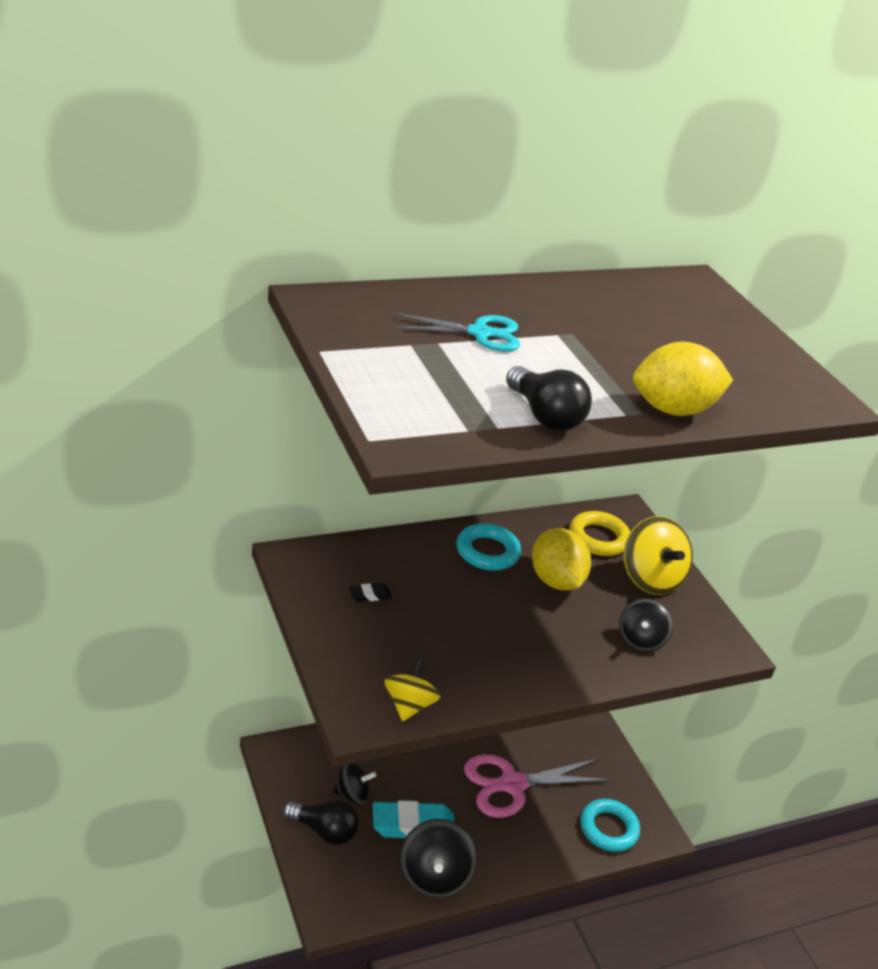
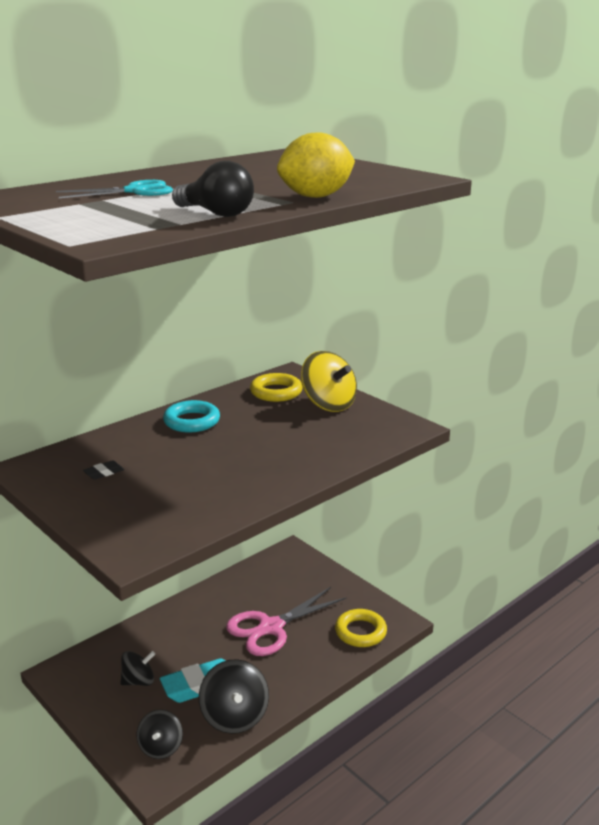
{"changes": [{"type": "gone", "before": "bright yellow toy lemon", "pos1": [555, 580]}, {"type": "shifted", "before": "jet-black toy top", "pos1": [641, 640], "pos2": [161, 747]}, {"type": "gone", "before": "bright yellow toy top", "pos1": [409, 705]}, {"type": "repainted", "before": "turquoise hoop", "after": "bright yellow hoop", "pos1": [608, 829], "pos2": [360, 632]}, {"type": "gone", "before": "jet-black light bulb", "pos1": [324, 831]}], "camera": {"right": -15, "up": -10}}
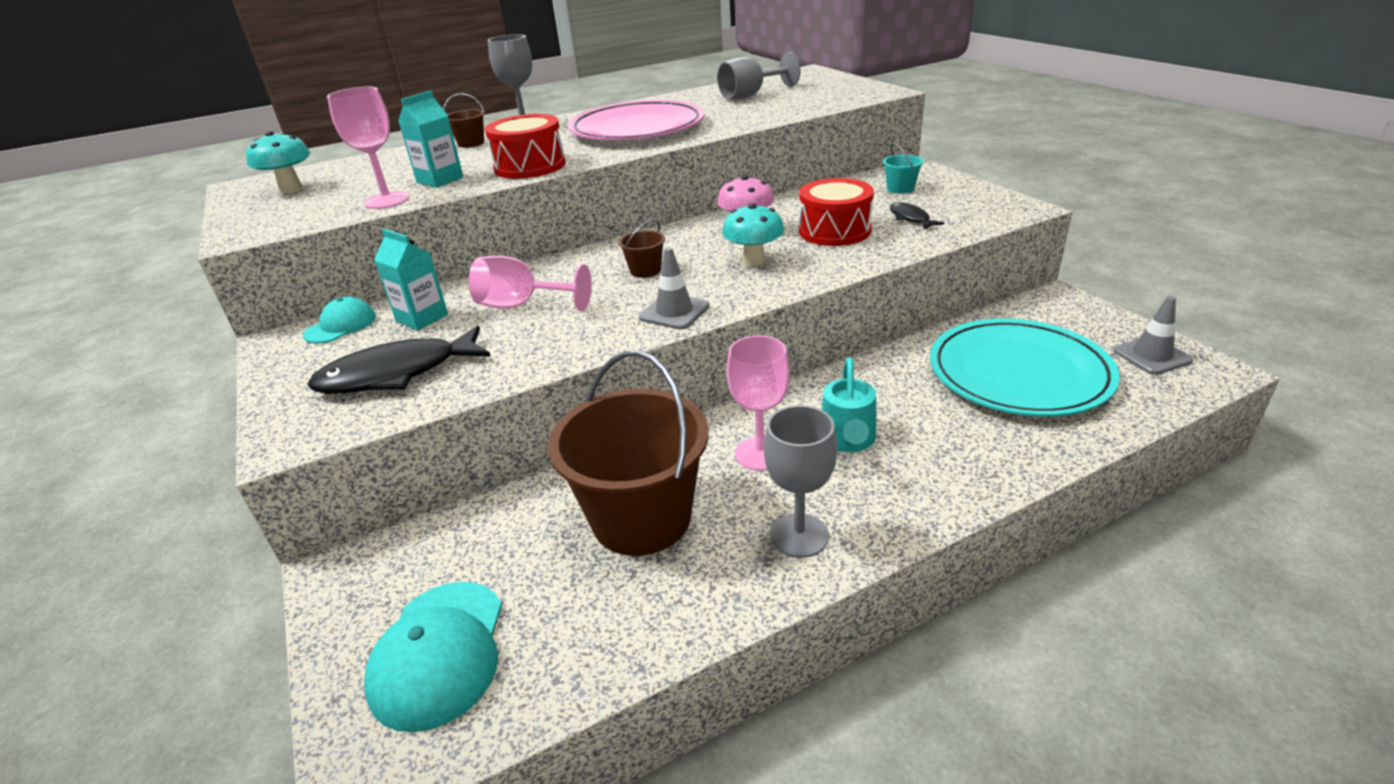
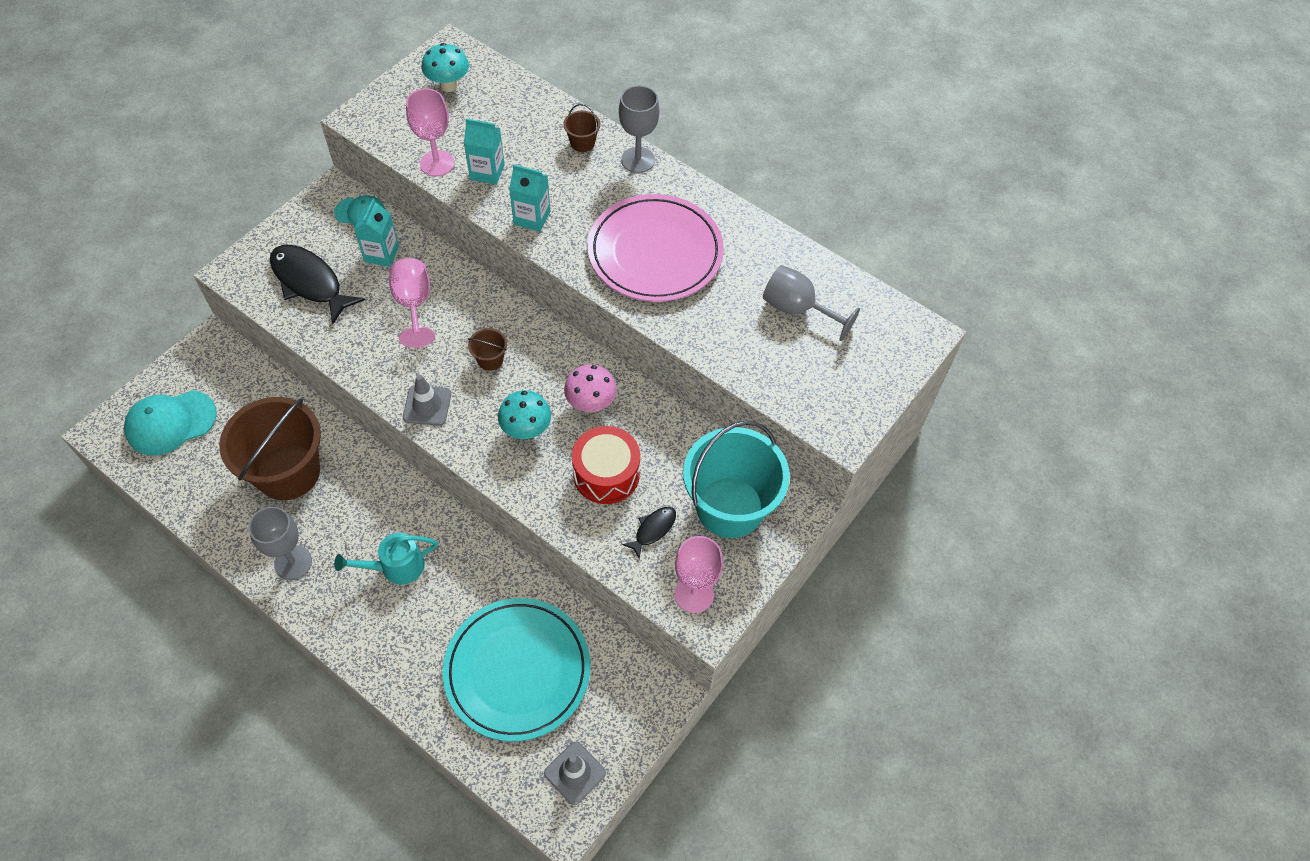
{"changes": [{"type": "swapped", "before": "crimson snare drum", "after": "turquoise carton", "pos1": [530, 166], "pos2": [532, 218]}, {"type": "scaled", "before": "turquoise sand bucket", "pos1": [900, 189], "pos2": [729, 507], "scale": 2.47}, {"type": "shifted", "before": "pink goblet", "pos1": [760, 453], "pos2": [694, 594]}], "camera": {"right": 60, "up": 25}}
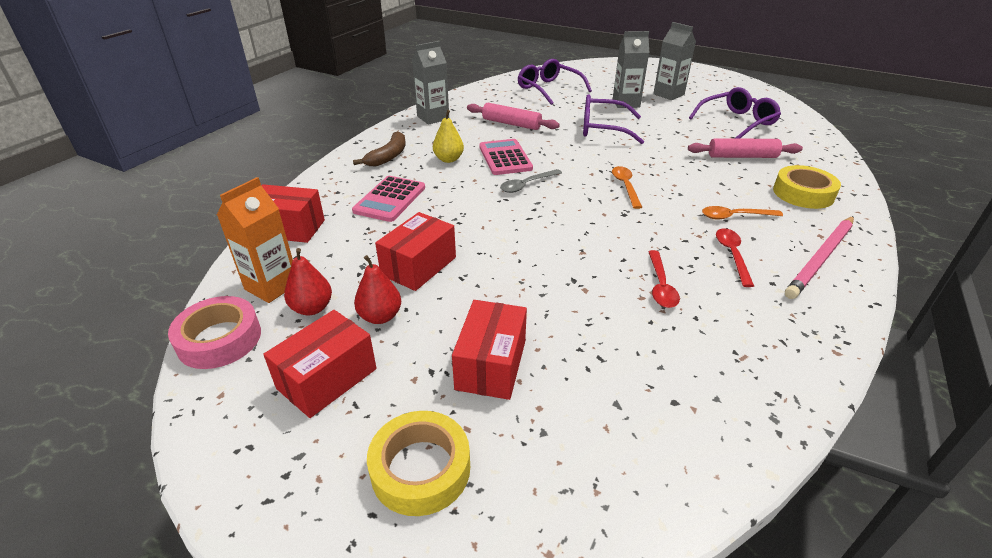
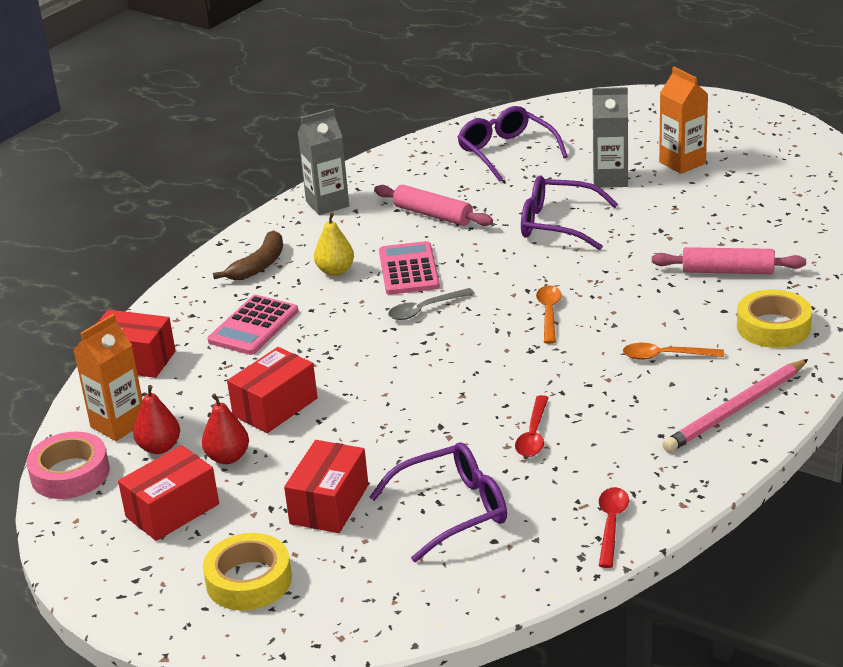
{"changes": [{"type": "repainted", "before": "ash-grey carton", "after": "orange-coloured carton", "pos1": [668, 94], "pos2": [682, 163]}, {"type": "shifted", "before": "purple spectacles", "pos1": [737, 122], "pos2": [452, 510]}, {"type": "shifted", "before": "crimson teaspoon", "pos1": [732, 255], "pos2": [611, 525]}], "camera": {"right": 10, "up": -5}}
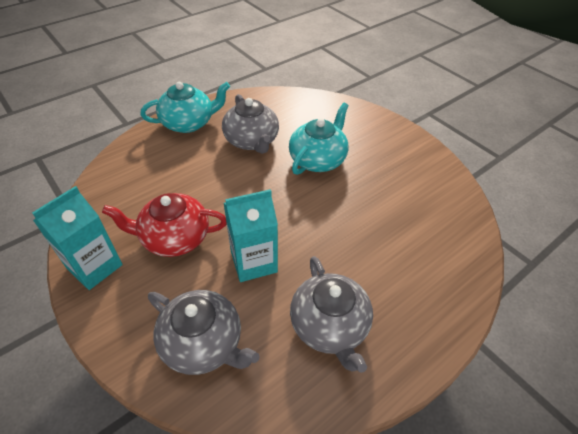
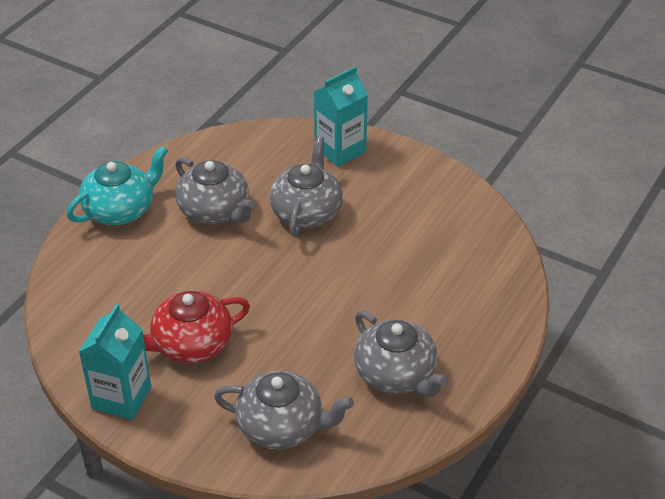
{"changes": [{"type": "repainted", "before": "turquoise teapot", "after": "ash-grey teapot", "pos1": [318, 159], "pos2": [306, 212]}, {"type": "shifted", "before": "turquoise carton", "pos1": [254, 262], "pos2": [340, 150]}], "camera": {"right": -20, "up": -5}}
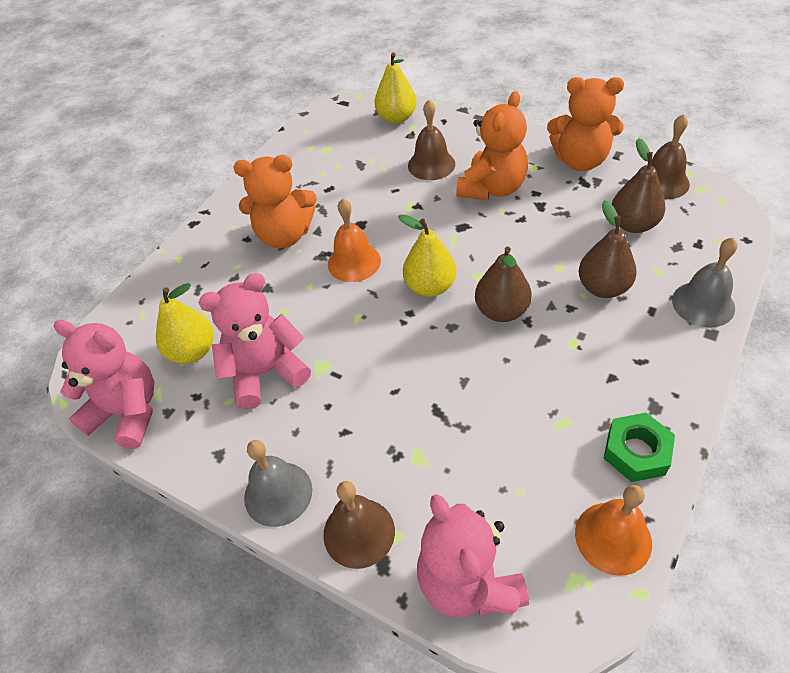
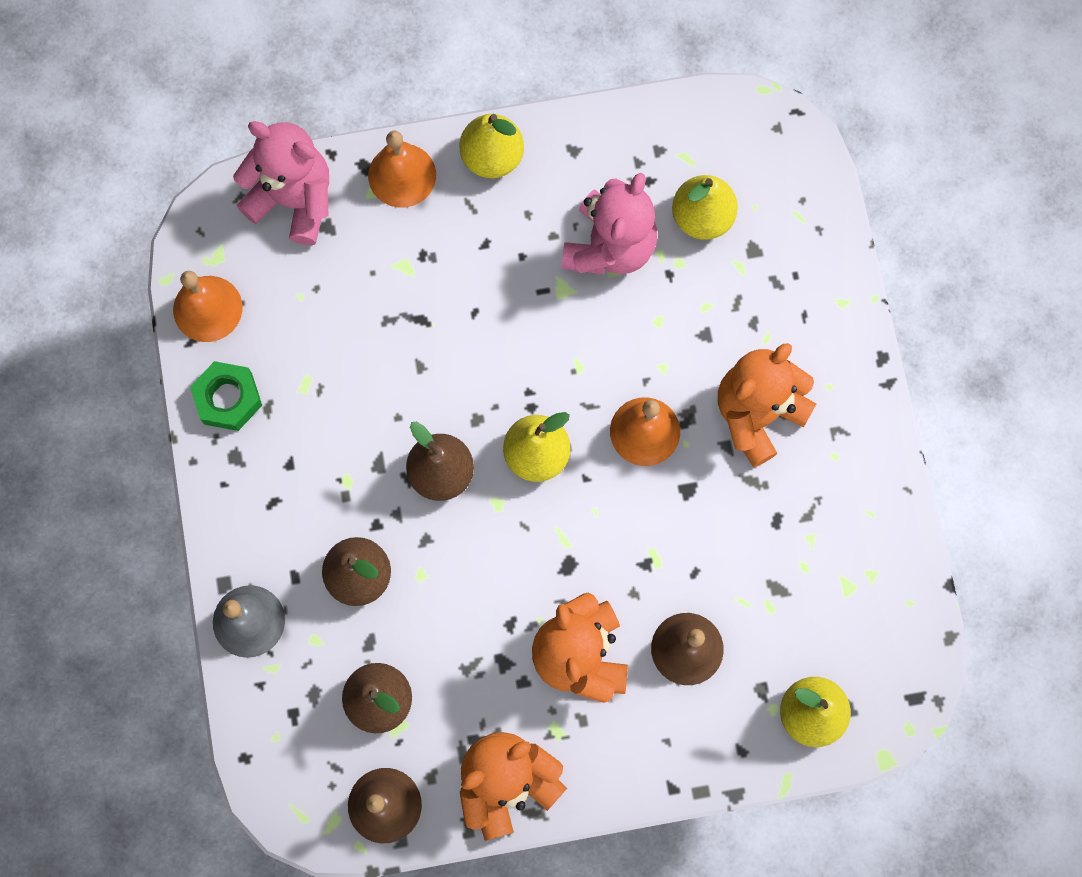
{"changes": [{"type": "gone", "before": "pink teddy bear", "pos1": [127, 412]}, {"type": "swapped", "before": "ash-grey hand bell", "after": "bright yellow pear", "pos1": [278, 493], "pos2": [492, 157]}, {"type": "repainted", "before": "brown hand bell", "after": "orange-coloured hand bell", "pos1": [359, 532], "pos2": [402, 175]}], "camera": {"right": 135, "up": 25}}
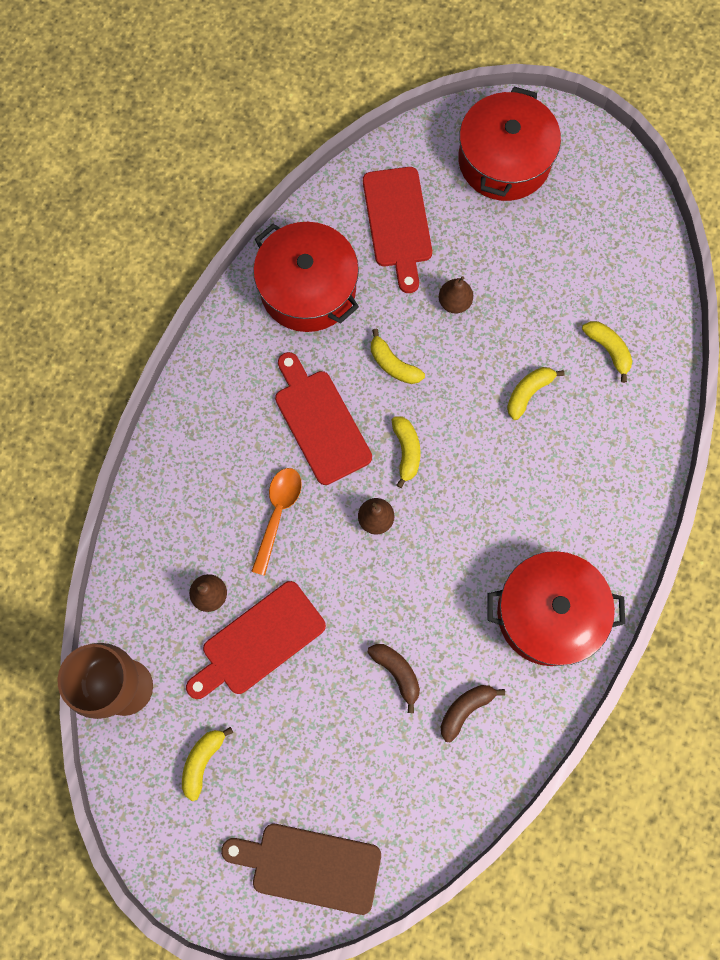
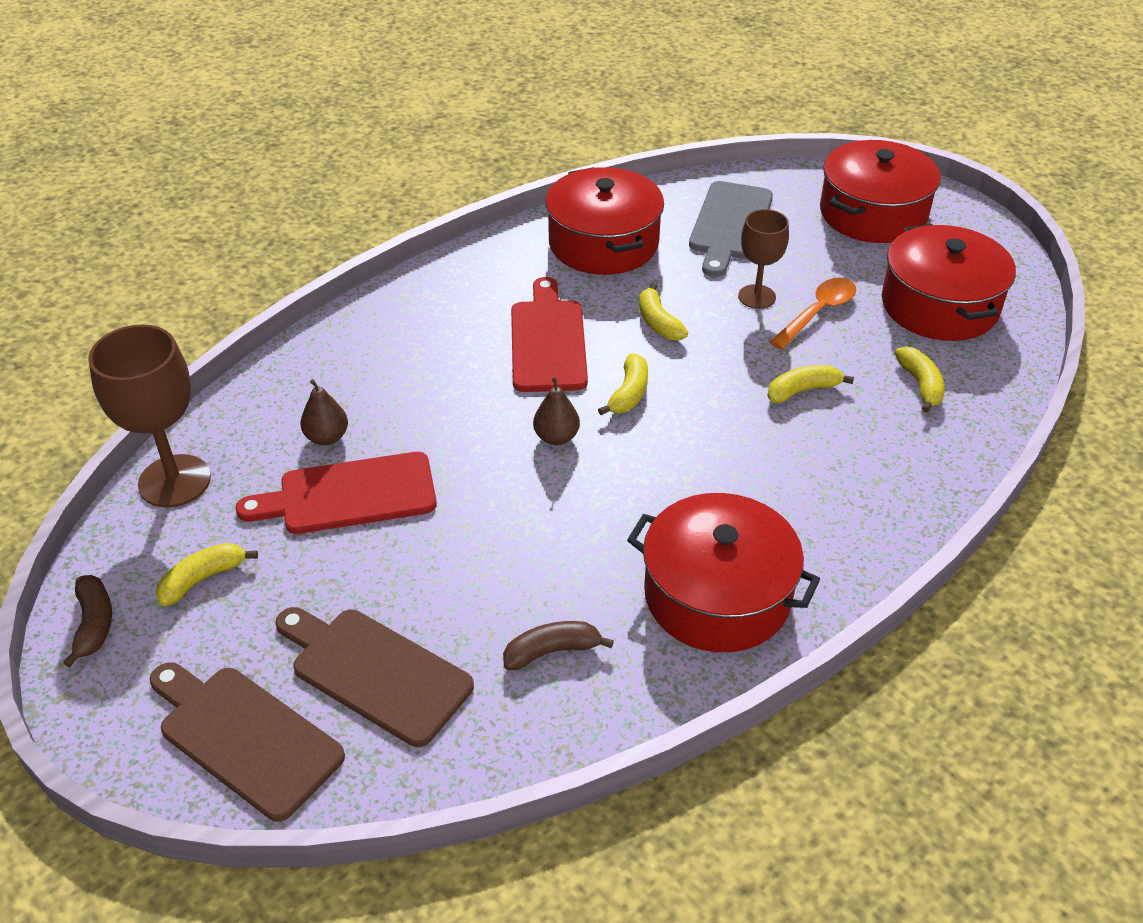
{"changes": [{"type": "repainted", "before": "crimson cutting board", "after": "ash-grey cutting board", "pos1": [398, 222], "pos2": [730, 224]}, {"type": "swapped", "before": "brown pear", "after": "brown goblet", "pos1": [454, 302], "pos2": [757, 297]}, {"type": "shifted", "before": "orange-coloured teaspoon", "pos1": [277, 514], "pos2": [817, 313]}, {"type": "shifted", "before": "brown banana", "pos1": [397, 673], "pos2": [94, 624]}, {"type": "new", "after": "crimson stockpot", "pos2": [939, 305]}, {"type": "new", "after": "brown cutting board", "pos2": [375, 672]}], "camera": {"right": 25, "up": -30}}
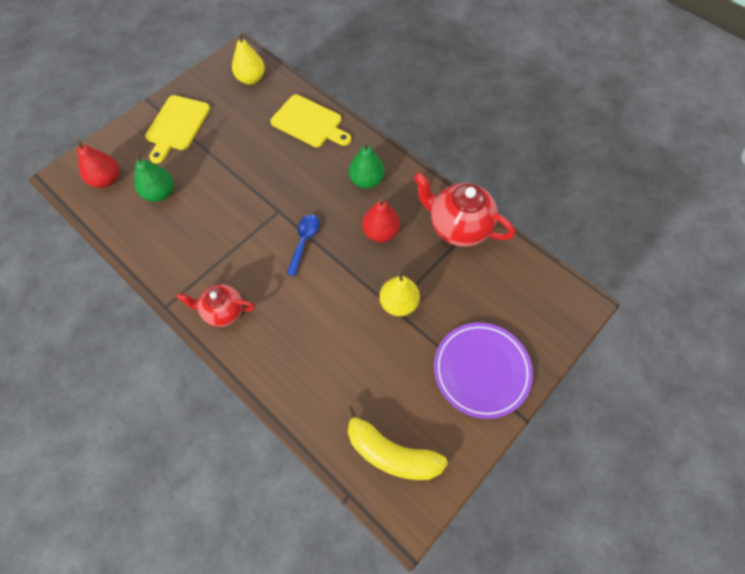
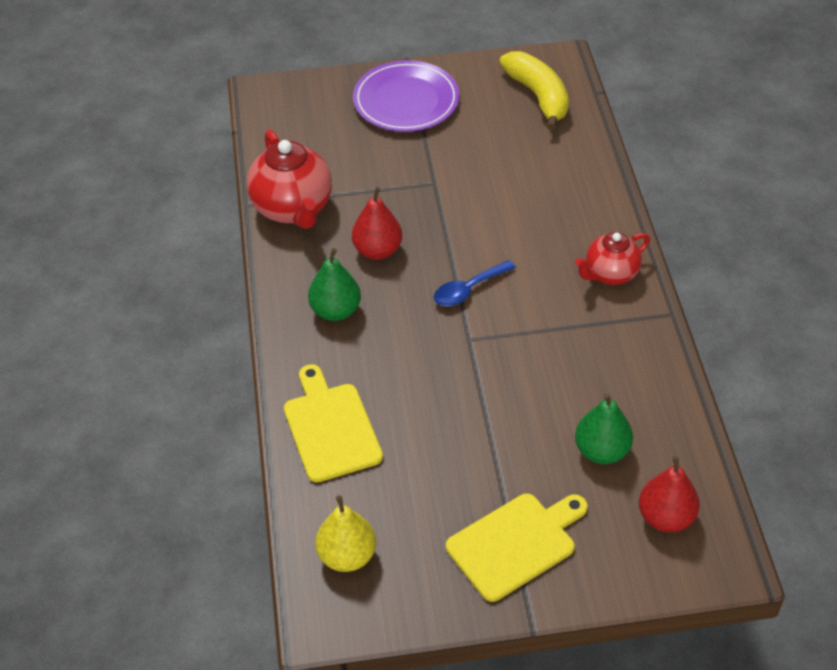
{"changes": [{"type": "gone", "before": "bright yellow pear", "pos1": [398, 303]}, {"type": "rotated", "before": "crimson teapot", "pos1": [223, 311], "pos2": [610, 274], "turn": 105}], "camera": {"right": -140, "up": -15}}
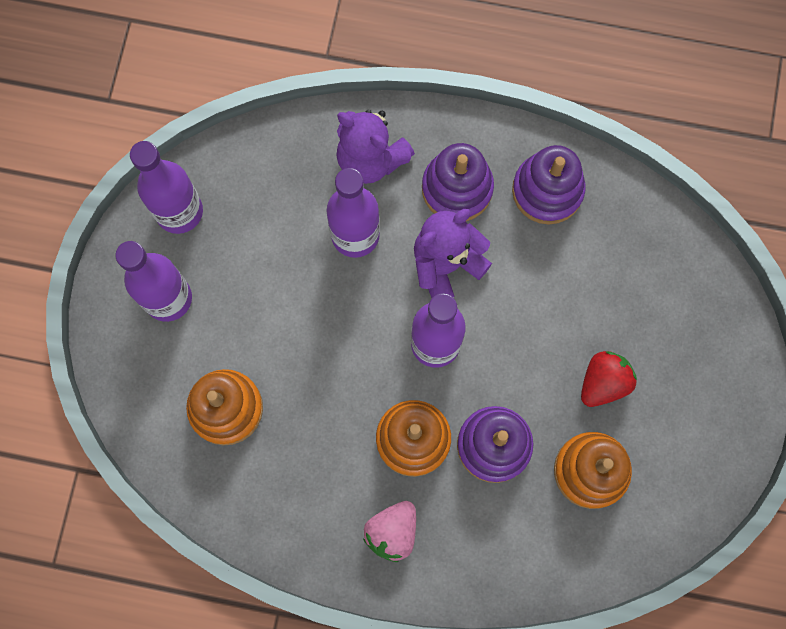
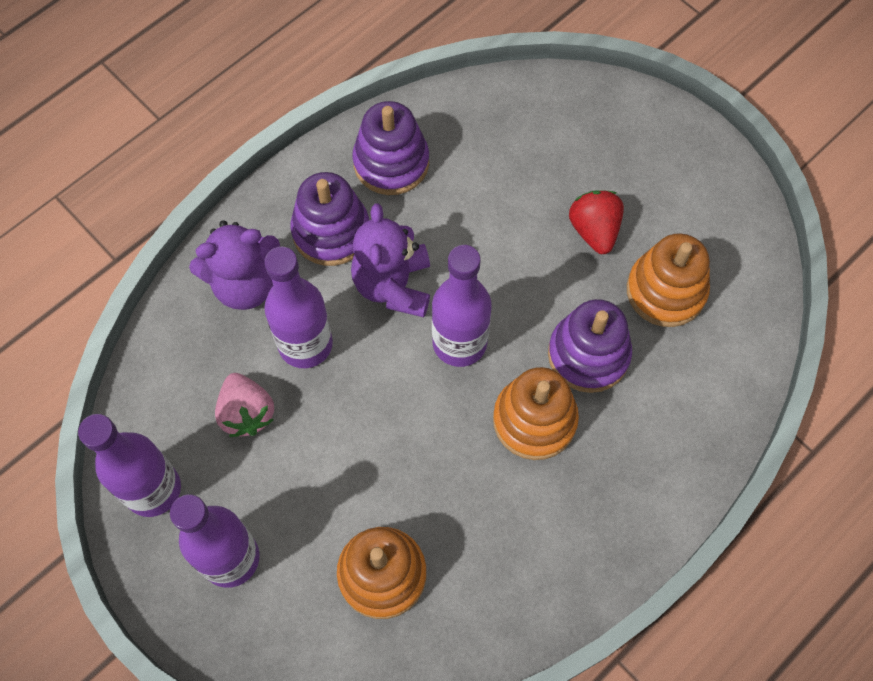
{"changes": [{"type": "shifted", "before": "pink berry", "pos1": [392, 532], "pos2": [247, 413]}], "camera": {"right": -55, "up": -10}}
